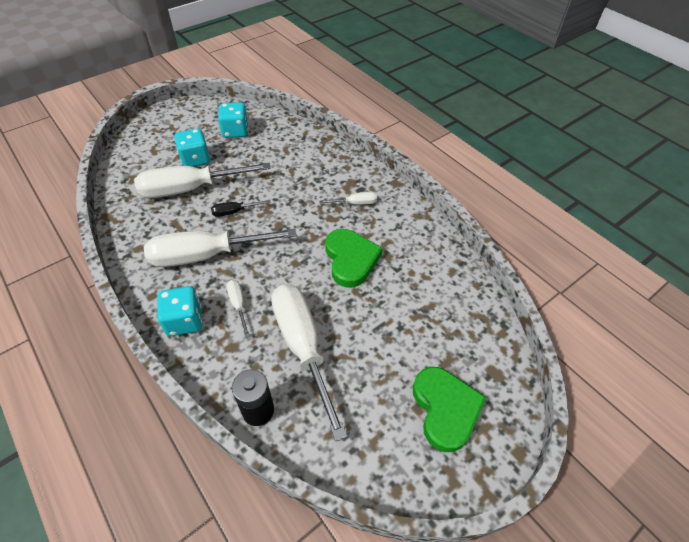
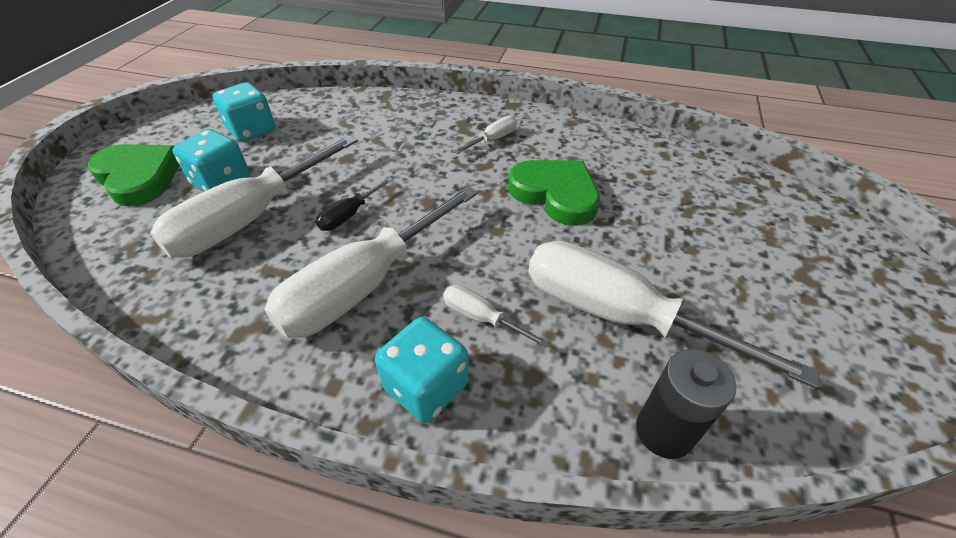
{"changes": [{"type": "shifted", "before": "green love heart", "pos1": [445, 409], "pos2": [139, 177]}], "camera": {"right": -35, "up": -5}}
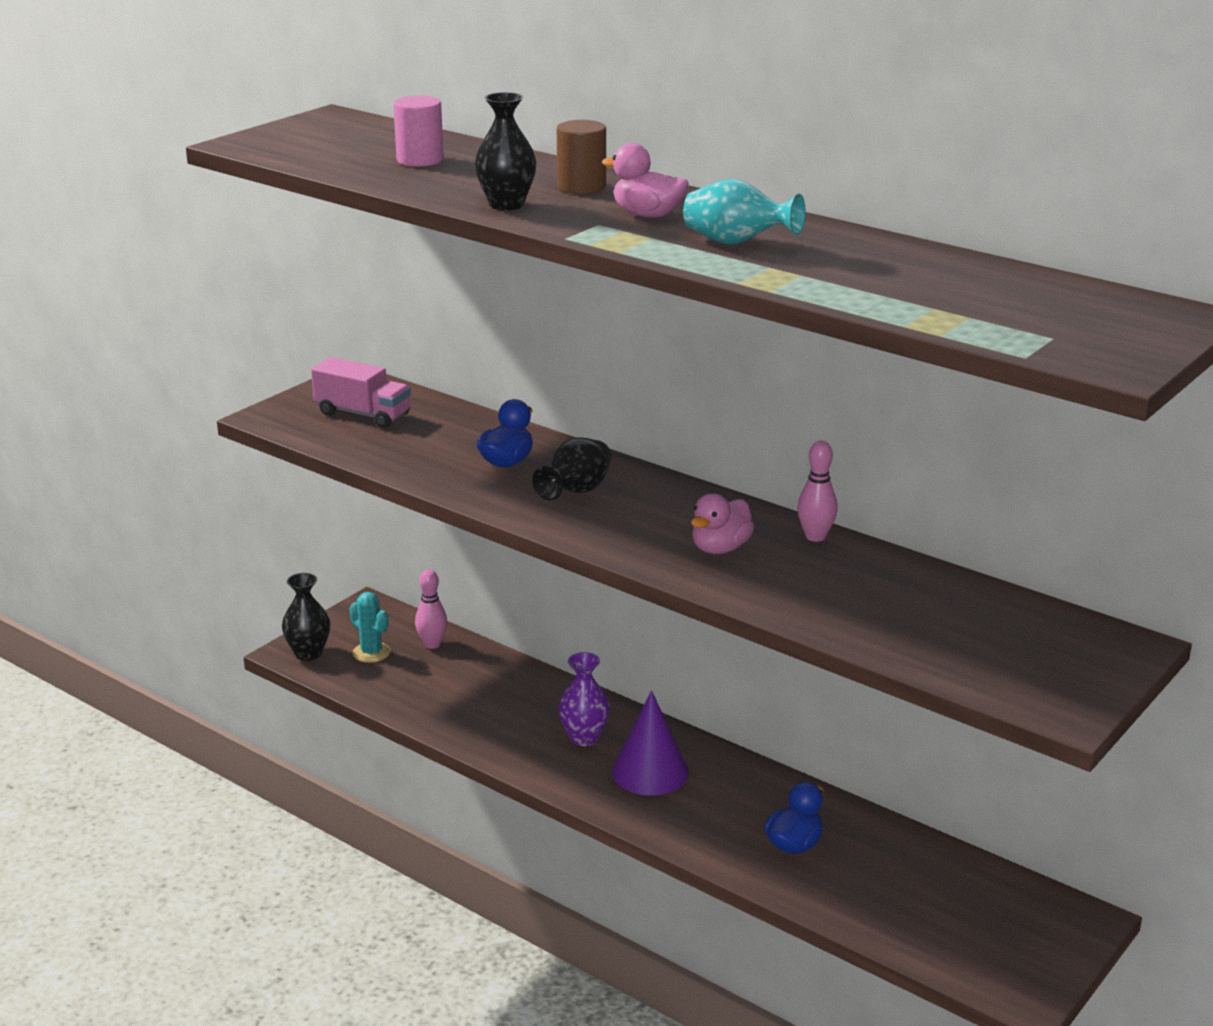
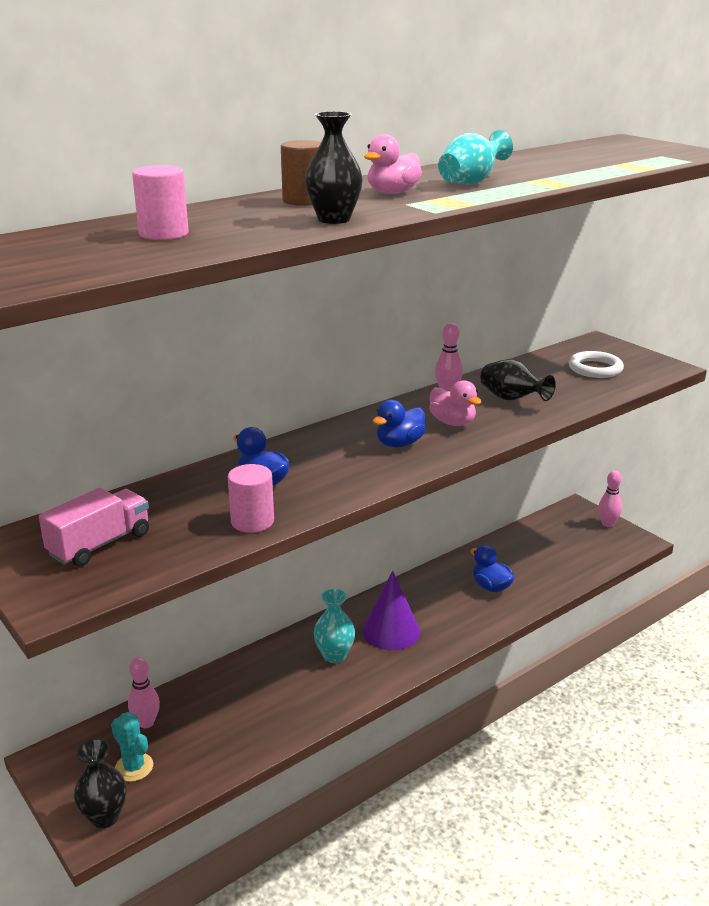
{"changes": [{"type": "shifted", "before": "jet-black flower vase", "pos1": [576, 492], "pos2": [512, 399]}, {"type": "rotated", "before": "turquoise prickly plant", "pos1": [371, 653], "pos2": [134, 767], "turn": 75}, {"type": "repainted", "before": "purple flower vase", "after": "turquoise flower vase", "pos1": [584, 737], "pos2": [334, 655]}, {"type": "new", "after": "snow-white hoop", "pos2": [595, 368]}, {"type": "new", "after": "blue duck", "pos2": [399, 444]}, {"type": "new", "after": "pink solid cylinder", "pos2": [252, 521]}, {"type": "new", "after": "pink tenpin", "pos2": [607, 524]}], "camera": {"right": -75, "up": 0}}
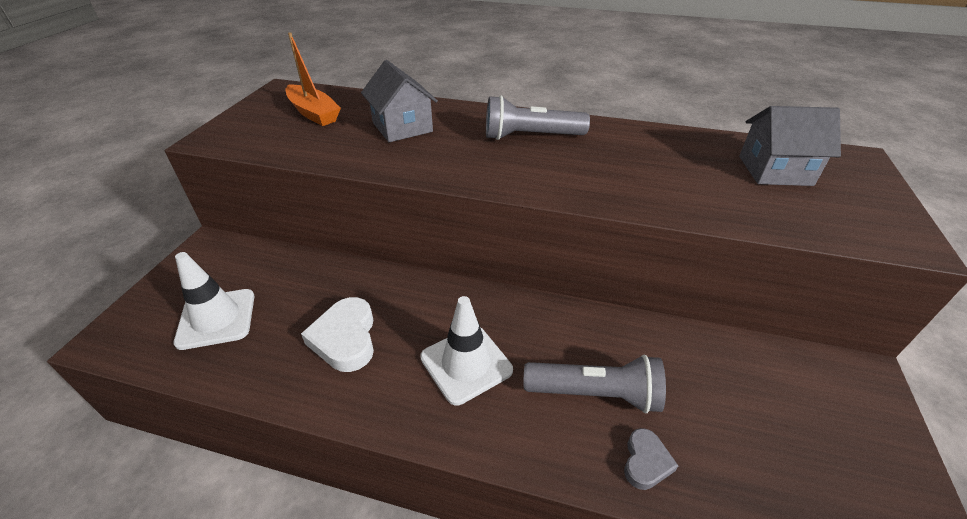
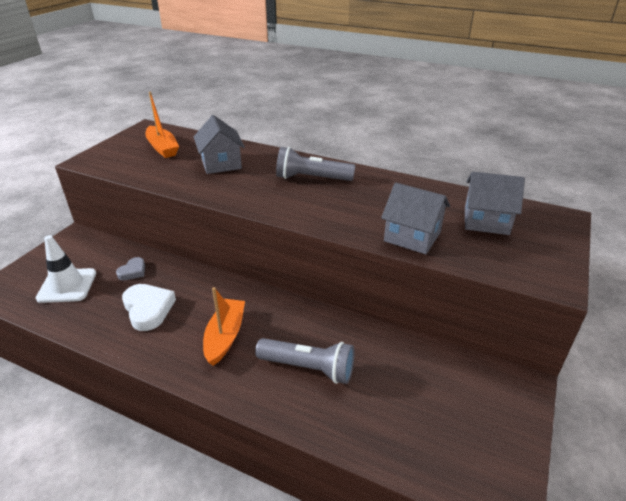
{"changes": [{"type": "swapped", "before": "snow-white safety cone", "after": "orange-coloured sailboat", "pos1": [466, 364], "pos2": [225, 336]}, {"type": "rotated", "before": "snow-white love heart", "pos1": [345, 338], "pos2": [148, 309], "turn": 150}, {"type": "shifted", "before": "ash-grey love heart", "pos1": [645, 462], "pos2": [133, 271]}, {"type": "new", "after": "ash-grey toy house", "pos2": [412, 236]}], "camera": {"right": 10, "up": -5}}
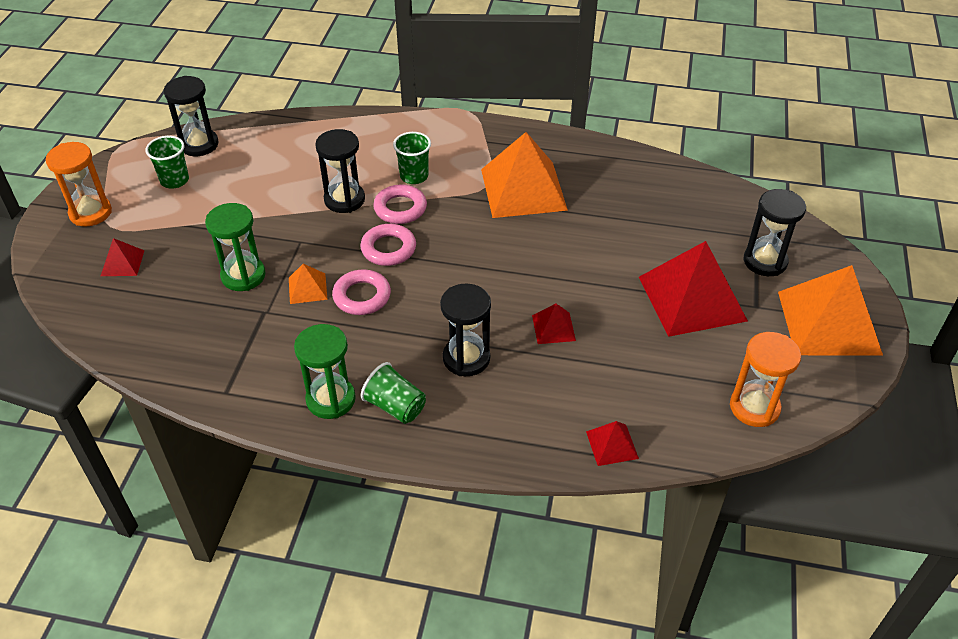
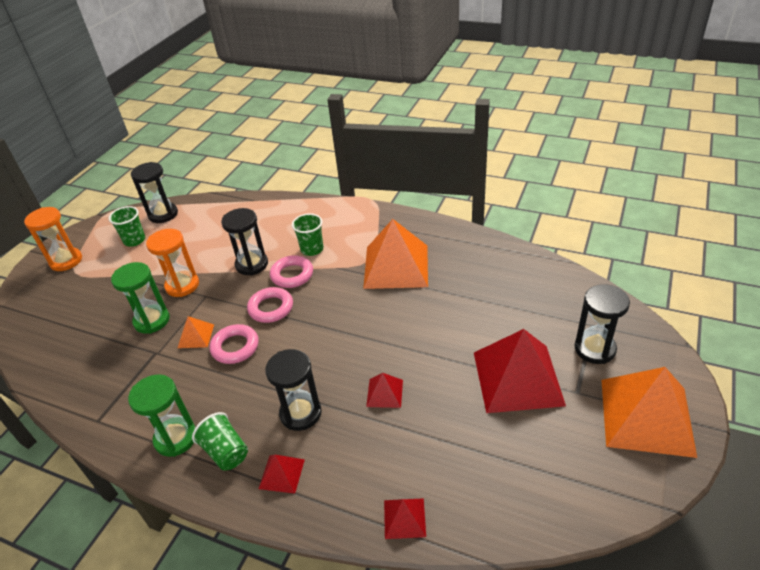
{"changes": [{"type": "shifted", "before": "crimson solid pyramid", "pos1": [122, 263], "pos2": [282, 473]}, {"type": "shifted", "before": "orange-coloured sand timer", "pos1": [754, 407], "pos2": [182, 285]}], "camera": {"right": 15, "up": -5}}
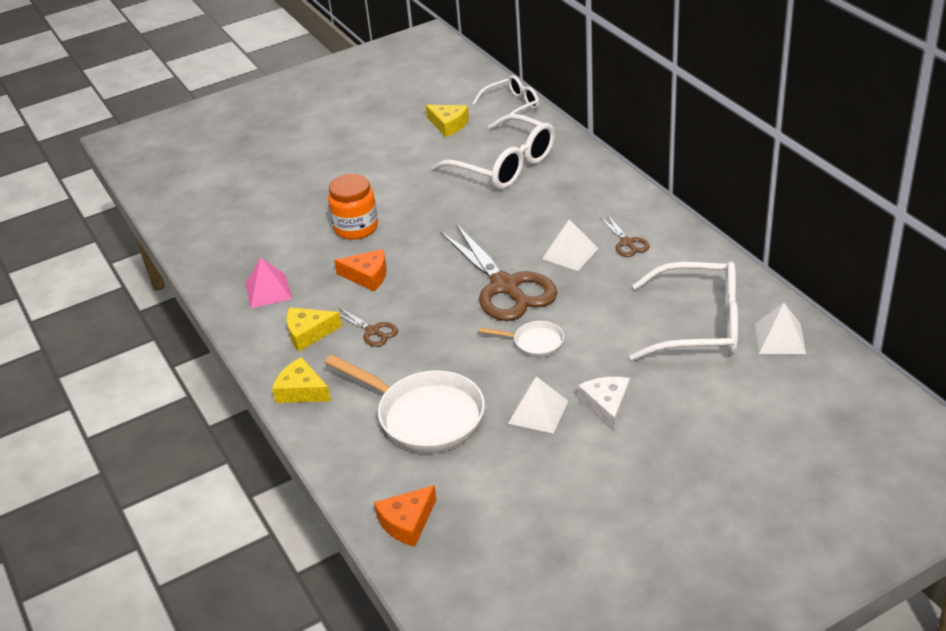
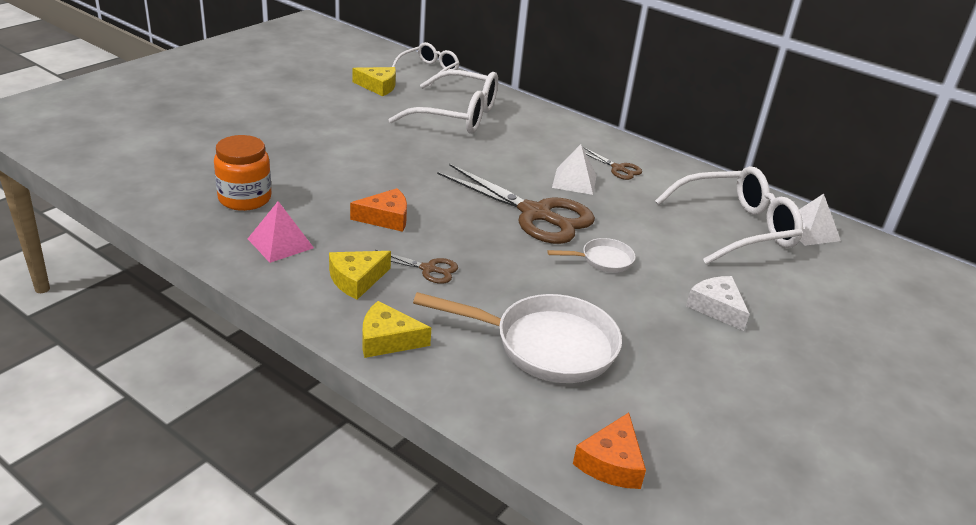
{"changes": [{"type": "shifted", "before": "orange-coloured jar", "pos1": [356, 227], "pos2": [245, 198]}, {"type": "gone", "before": "snow-white solid pyramid", "pos1": [538, 412]}], "camera": {"right": -30, "up": -5}}
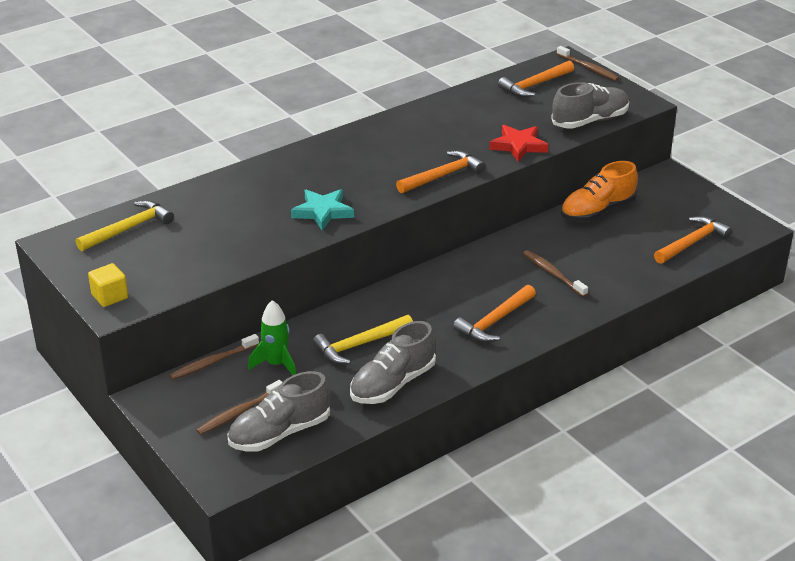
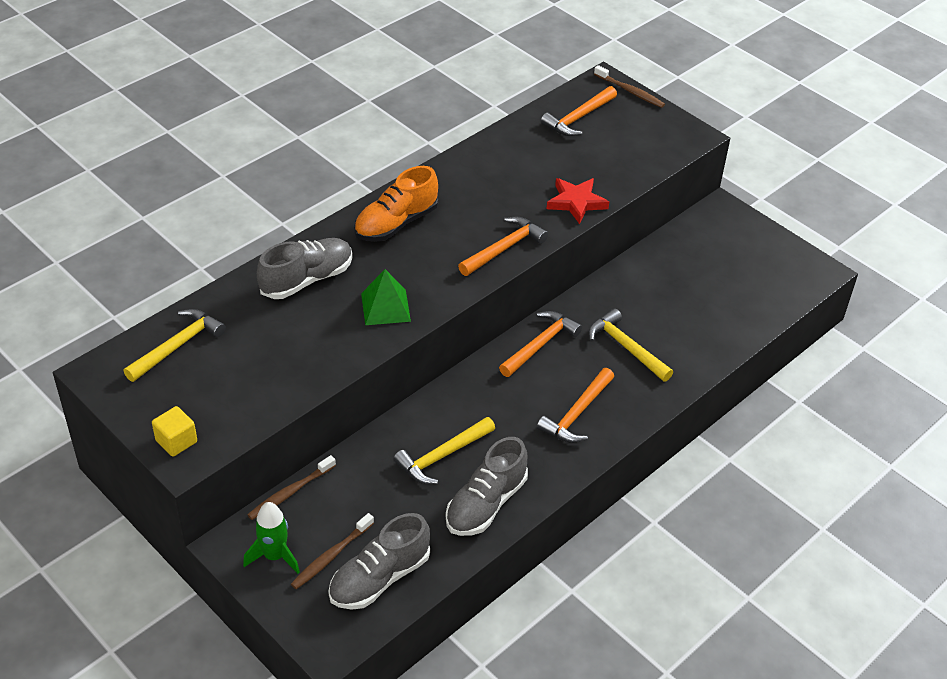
{"changes": [{"type": "shifted", "before": "ash-grey sneaker", "pos1": [590, 121], "pos2": [307, 279]}, {"type": "shifted", "before": "orange-coloured sneaker", "pos1": [597, 211], "pos2": [396, 223]}, {"type": "swapped", "before": "turquoise star shape", "after": "green solid pyramid", "pos1": [323, 212], "pos2": [385, 307]}, {"type": "shifted", "before": "orange-coloured hammer", "pos1": [692, 242], "pos2": [540, 344]}, {"type": "swapped", "before": "brown toothbrush", "after": "bright yellow hammer", "pos1": [553, 274], "pos2": [626, 347]}, {"type": "shifted", "before": "green spaceship", "pos1": [276, 364], "pos2": [274, 556]}], "camera": {"right": -10, "up": 10}}
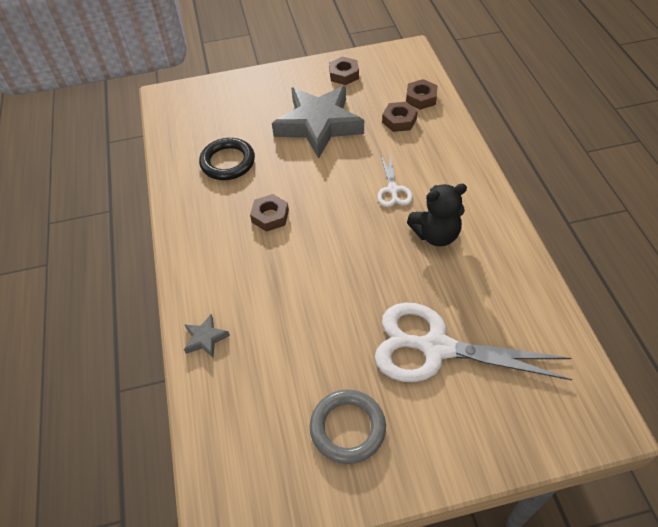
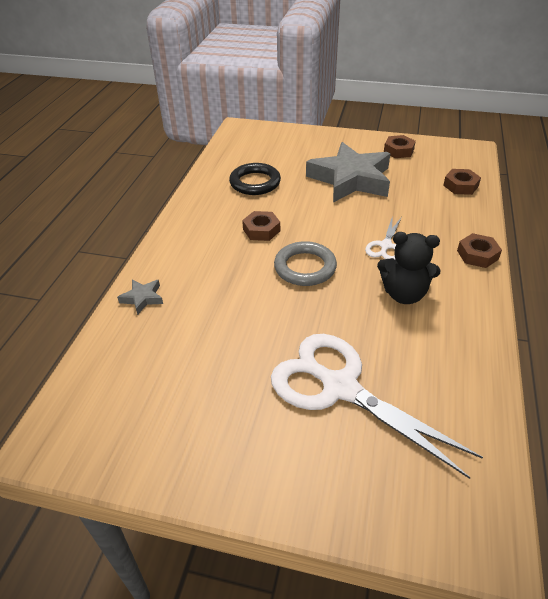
{"changes": [{"type": "shifted", "before": "brown hexagon nut", "pos1": [399, 120], "pos2": [477, 255]}, {"type": "shifted", "before": "ash-grey hoop", "pos1": [347, 428], "pos2": [305, 267]}], "camera": {"right": 25, "up": -10}}
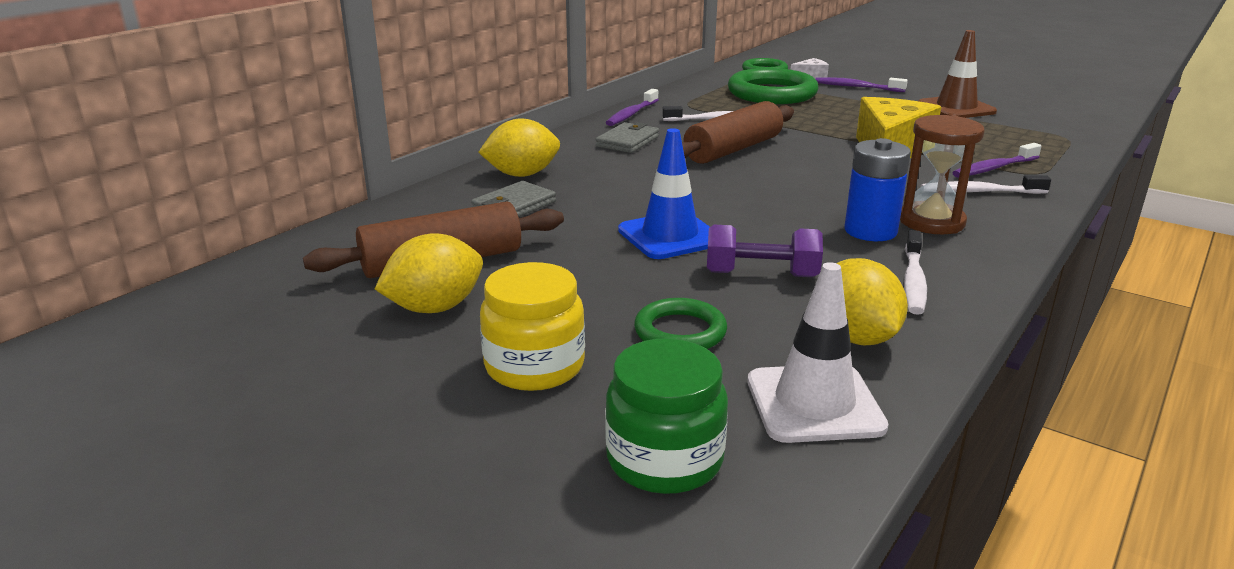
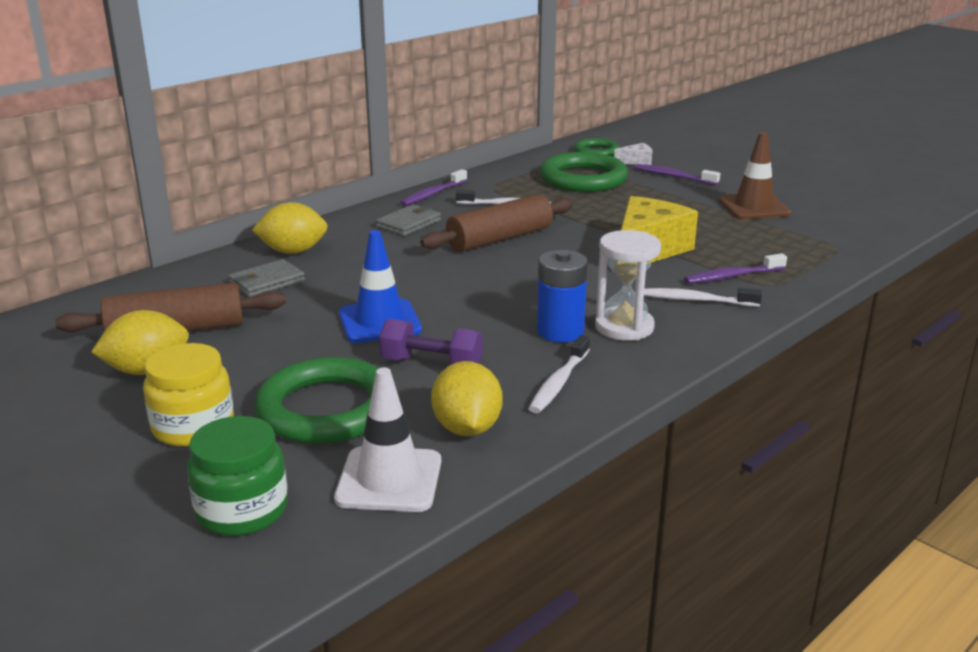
{"changes": [{"type": "repainted", "before": "brown sand timer", "after": "snow-white sand timer", "pos1": [931, 222], "pos2": [624, 327]}, {"type": "scaled", "before": "green hoop", "pos1": [680, 332], "pos2": [326, 409], "scale": 1.8}], "camera": {"right": 10, "up": 0}}
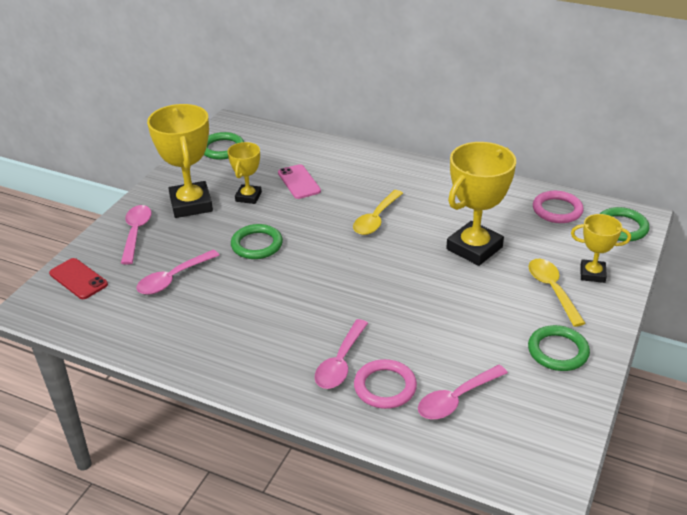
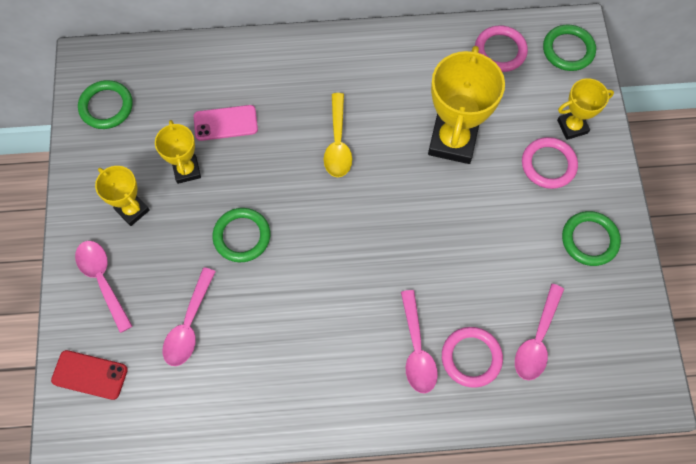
{"changes": [{"type": "scaled", "before": "bright yellow trophy", "pos1": [191, 204], "pos2": [132, 210], "scale": 0.56}, {"type": "rotated", "before": "pink smartphone", "pos1": [299, 182], "pos2": [225, 123], "turn": -45}, {"type": "swapped", "before": "bright yellow teaspoon", "after": "pink hoop", "pos1": [552, 290], "pos2": [548, 164]}], "camera": {"right": -30, "up": 30}}
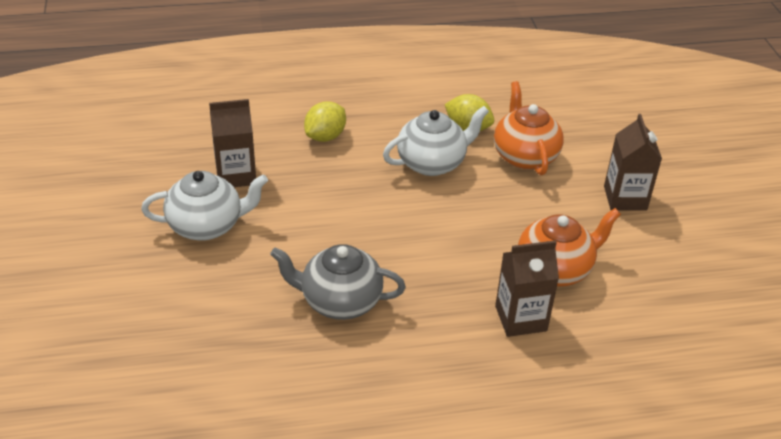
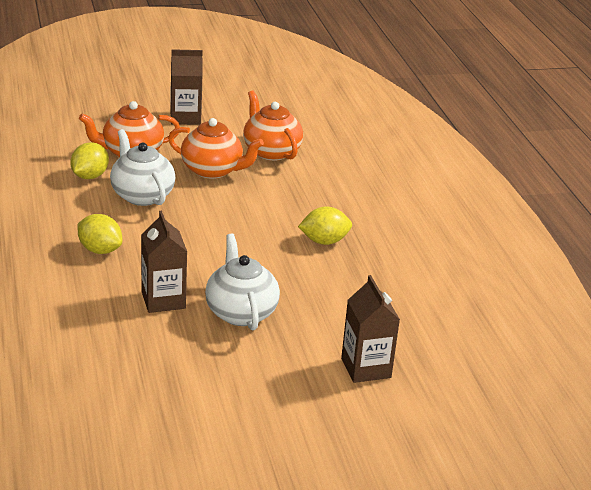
{"changes": [{"type": "shifted", "before": "brown carton", "pos1": [521, 318], "pos2": [366, 368]}, {"type": "swapped", "before": "ash-grey teapot", "after": "bright yellow toy lemon", "pos1": [340, 301], "pos2": [324, 241]}, {"type": "new", "after": "orange-coloured teapot", "pos2": [212, 170]}], "camera": {"right": -95, "up": -10}}
